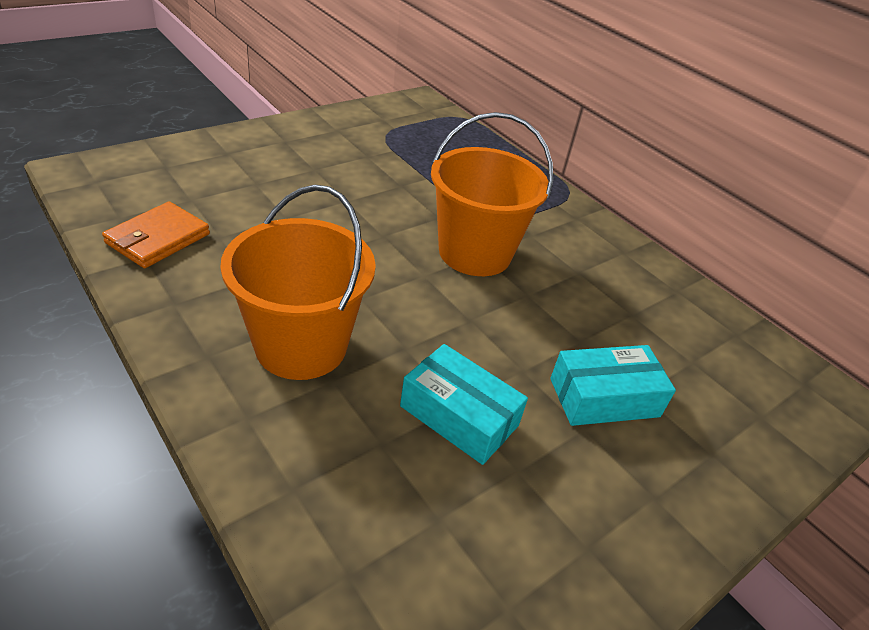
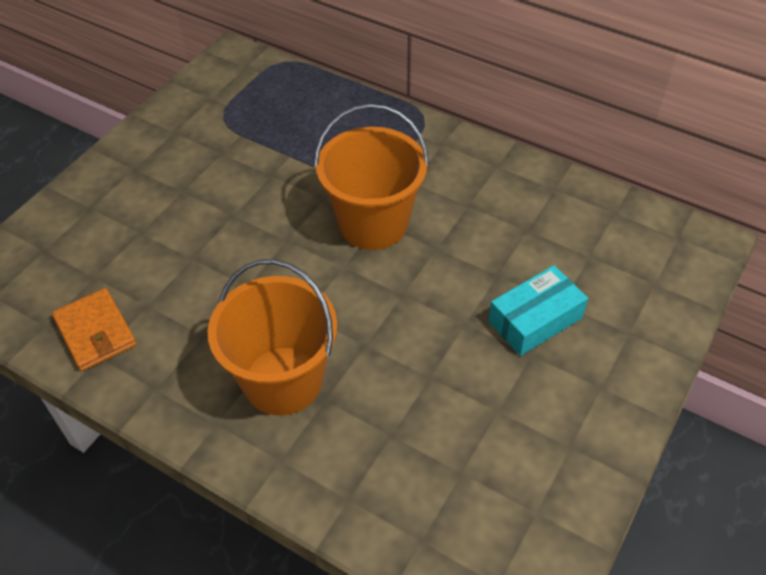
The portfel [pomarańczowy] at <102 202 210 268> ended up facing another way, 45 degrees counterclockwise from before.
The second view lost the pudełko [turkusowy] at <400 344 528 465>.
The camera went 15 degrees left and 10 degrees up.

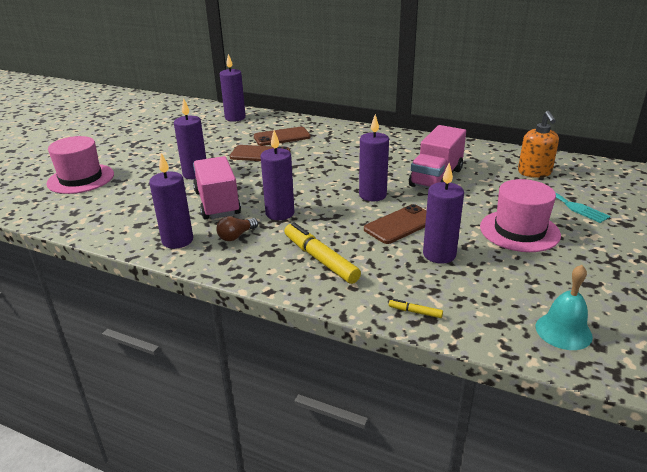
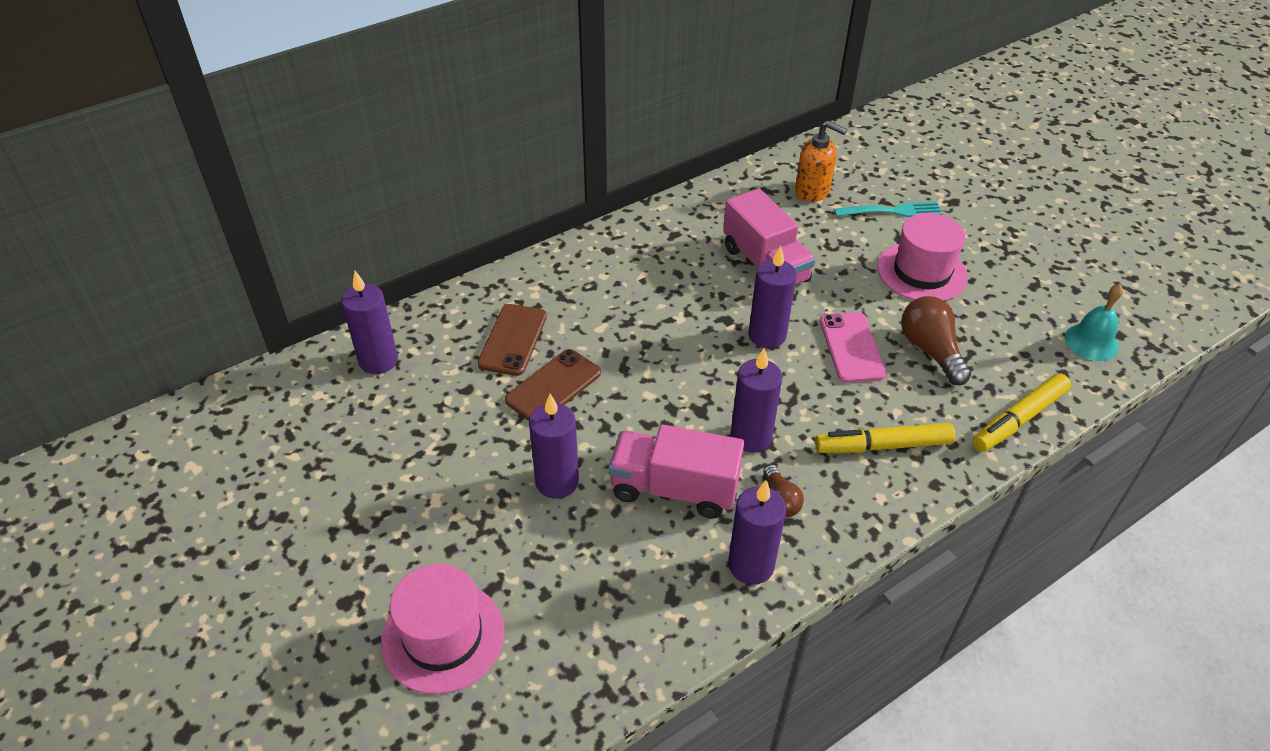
What was the telefon [brązowy] at <364 204 426 244> turned into the telefon [różowy] at <820 312 887 383>.
Where the świeca [fioletowy] stood at <423 163 464 264>, the żarówka [brązowy] came to stand at <901 296 971 385>.
The size of the flamaster [żółty] at <389 299 443 318> changed by a factor of 2.30.
The camera went 60 degrees left and 15 degrees up.

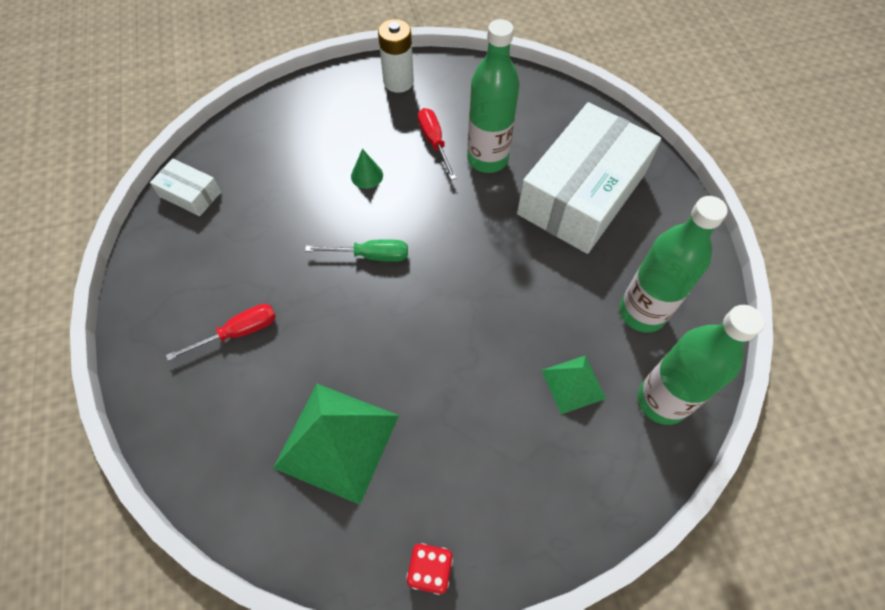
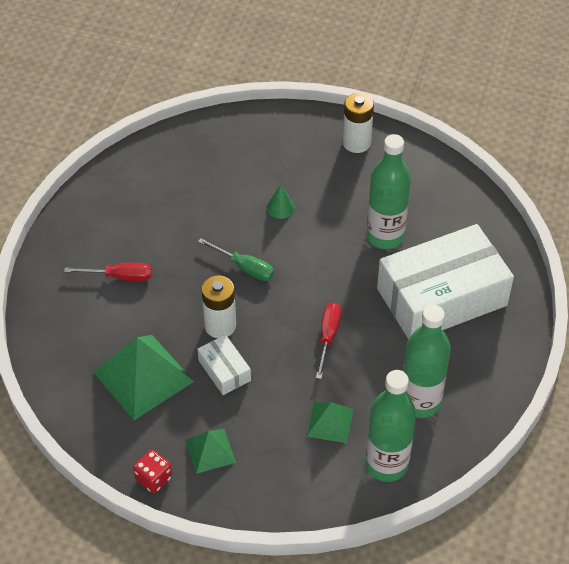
The second view gained the piramida [zielony] at <185 429 236 474>.
The pudełko [biały] ended up elsewhere, having gone from <150 159 221 216> to <198 335 251 395>.
The second view gained the bateria [biały] at <202 276 236 338>.
The śrubokręt [czerwony] ended up elsewhere, having gone from <418 108 457 180> to <316 303 341 379>.
The camera went 30 degrees right and 10 degrees down.

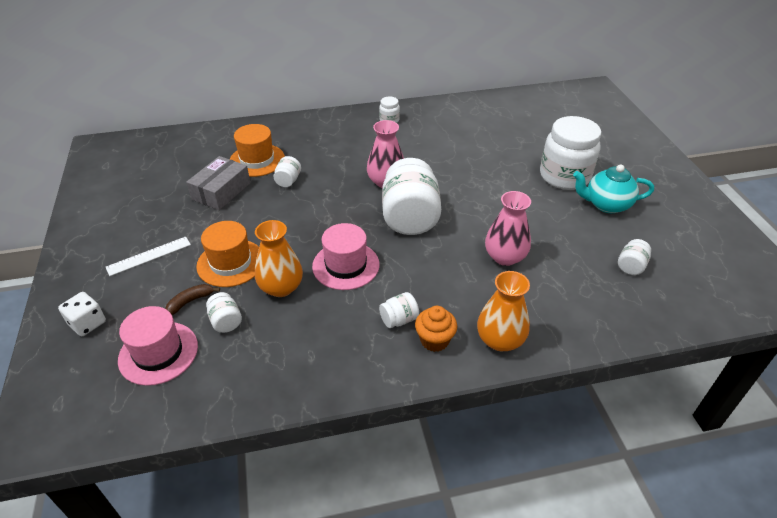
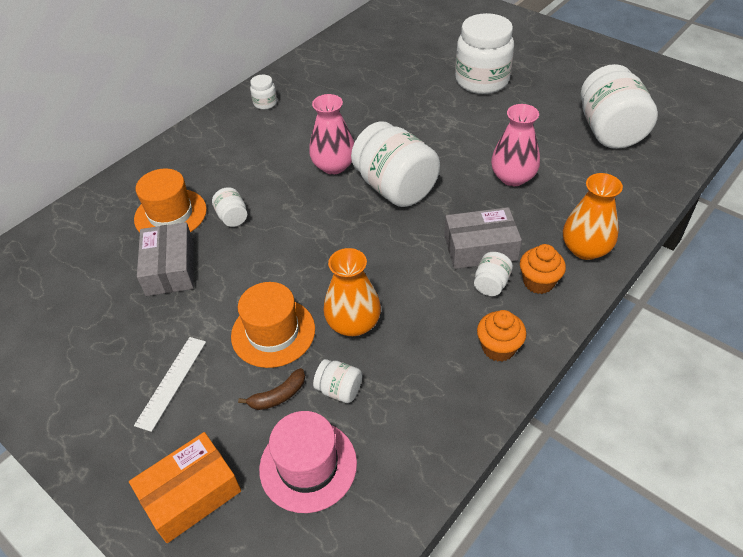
Where the kostka do gry [biały] stood at <58 292 106 336>, the pudełko [pomarańczowy] came to stand at <129 432 241 543>.
The banan [brązowy] at <165 284 220 315> ended up facing another way, 135 degrees counterclockwise from before.
The second view gained the pudełko [szary] at <444 207 522 269>.
The second view gained the muffinka [pomarańczowy] at <477 310 526 362>.
The size of the słoik [biały] at <618 239 651 275> changed by a factor of 2.27.
The second view lost the kapelusz [różowy] at <312 223 380 290>.
The second view lost the imbryk [turkusowy] at <573 164 654 213>.
The camera went 35 degrees left and 5 degrees up.

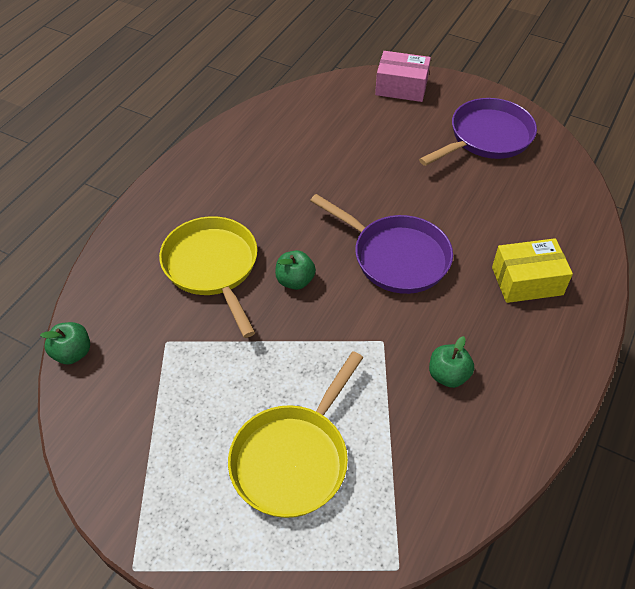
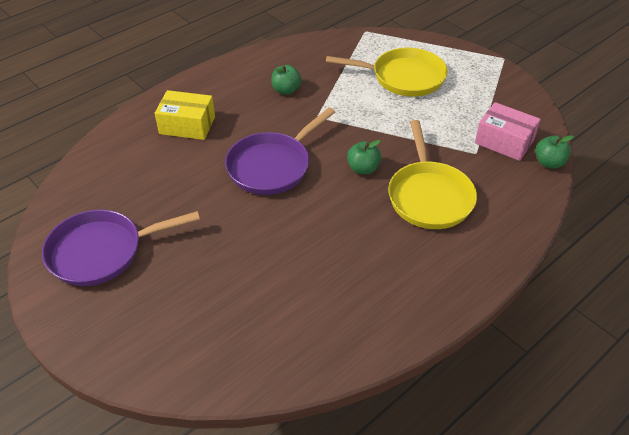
The patelnia [fioletowy] at <310 194 453 294> ended up facing another way, 105 degrees counterclockwise from before.
The patelnia [żółty] at <228 351 363 518> ended up facing another way, 45 degrees clockwise from before.
The pudełko [różowy] ended up elsewhere, having gone from <375 51 431 102> to <475 102 541 161>.
The camera went 160 degrees left and 5 degrees down.

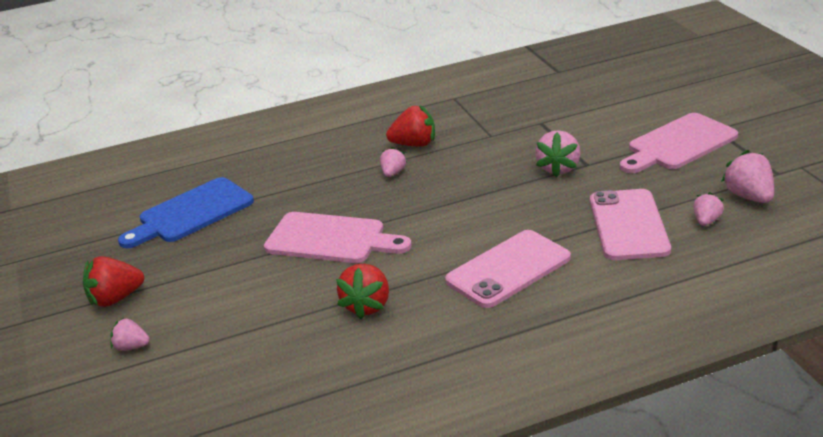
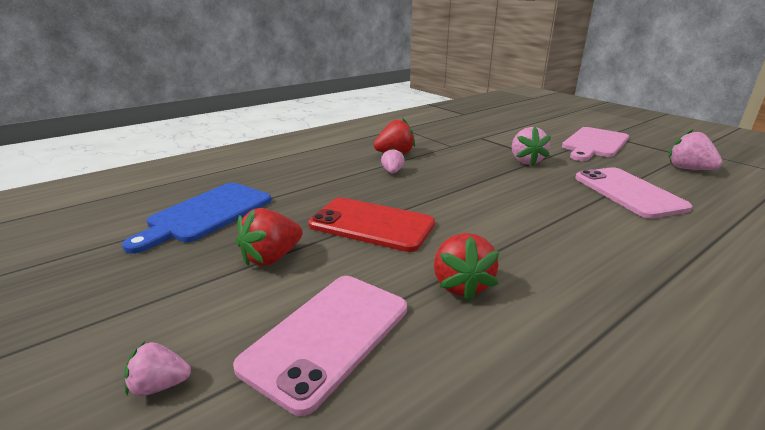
The telefon [różowy] ended up elsewhere, having gone from <445 230 571 308> to <233 276 407 416>.
The truskawka [czerwony] ended up elsewhere, having gone from <83 256 144 307> to <236 208 303 266>.
Where the deska do krojenia [różowy] stood at <264 212 412 263>, the telefon [czerwony] came to stand at <308 198 435 252>.
The second view lost the truskawka [różowy] at <693 192 724 226>.
The camera went 20 degrees left and 5 degrees down.

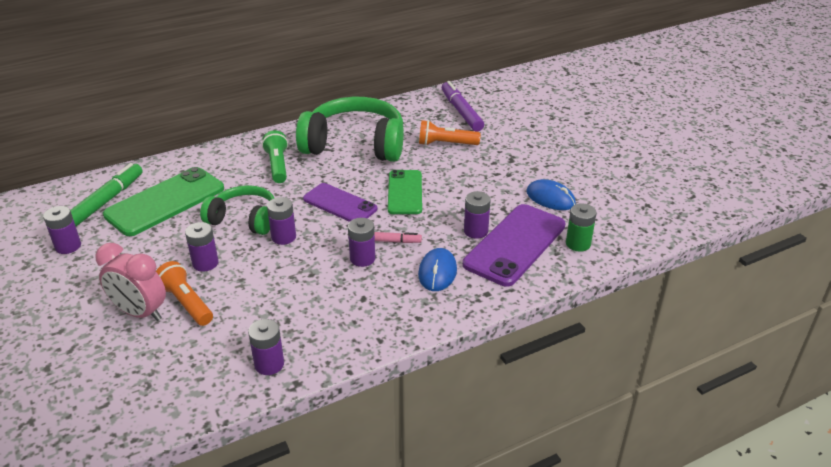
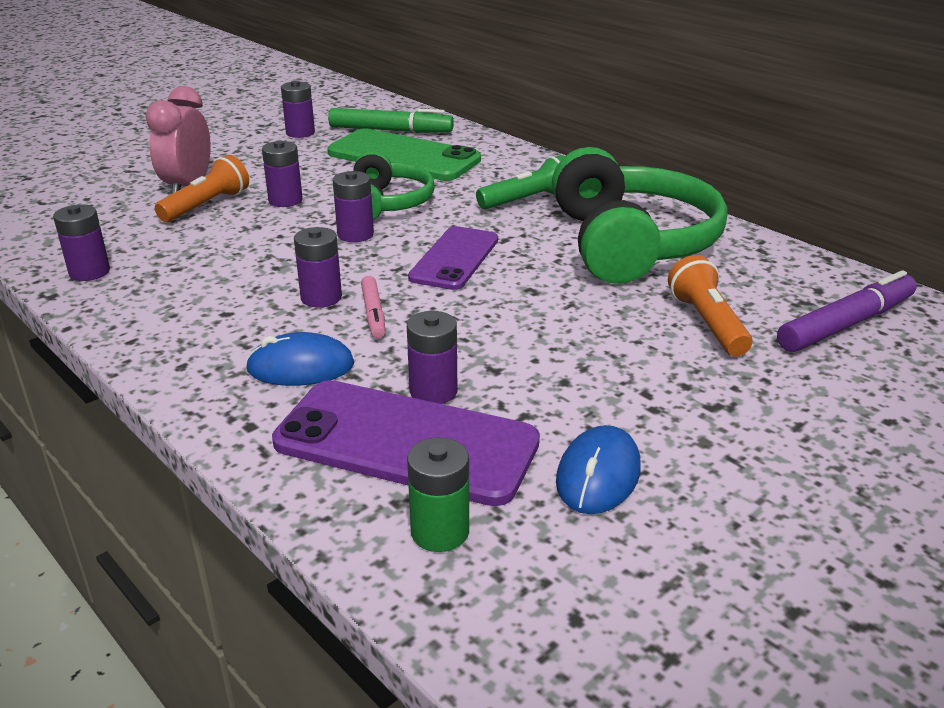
The second view lost the telefon [zielony] at <388 170 422 214>.
The camera went 75 degrees right and 5 degrees down.

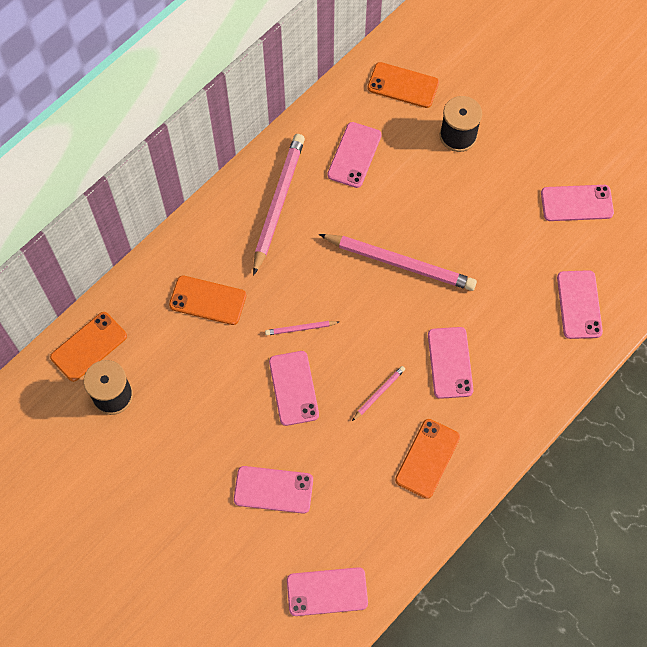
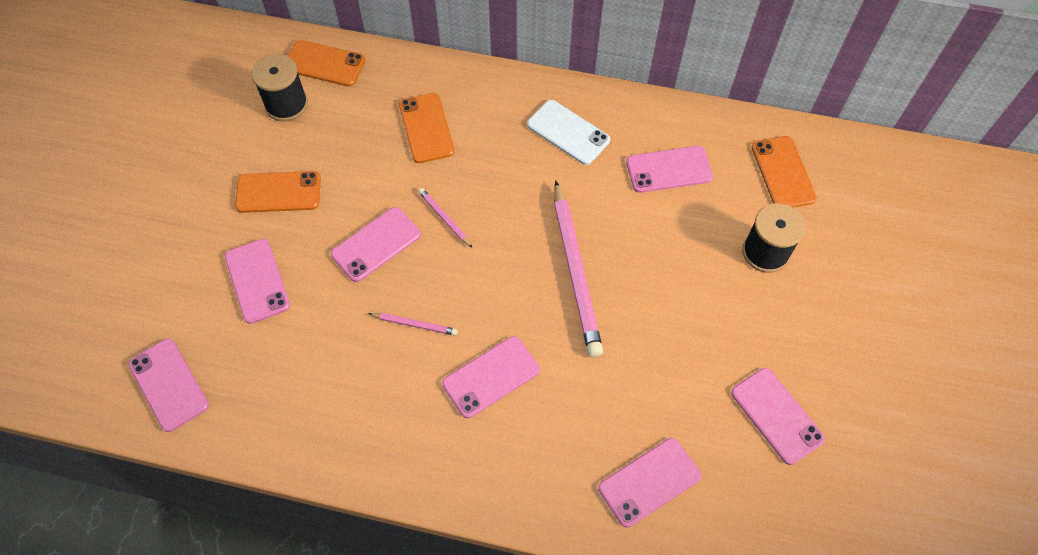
The telefon [pomarańczowy] ended up elsewhere, having gone from <395 419 460 499> to <235 171 321 213>.
Where the ołówek [różowy] stood at <253 134 305 275>, the telefon [biały] came to stand at <527 100 610 165>.
The camera went 60 degrees right and 5 degrees down.

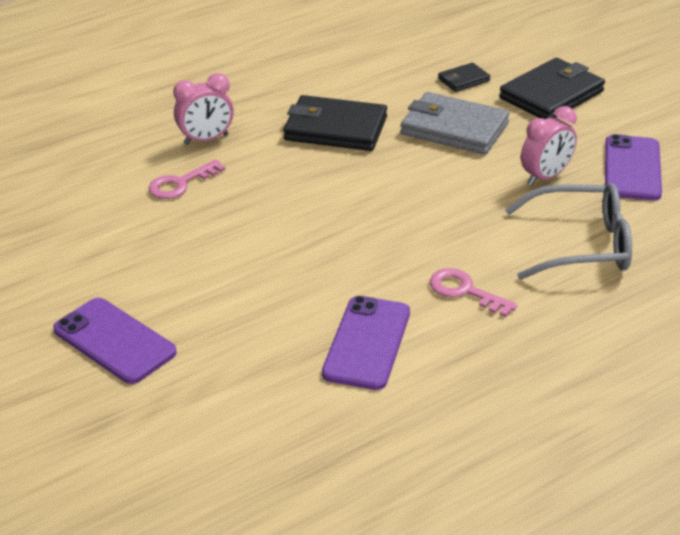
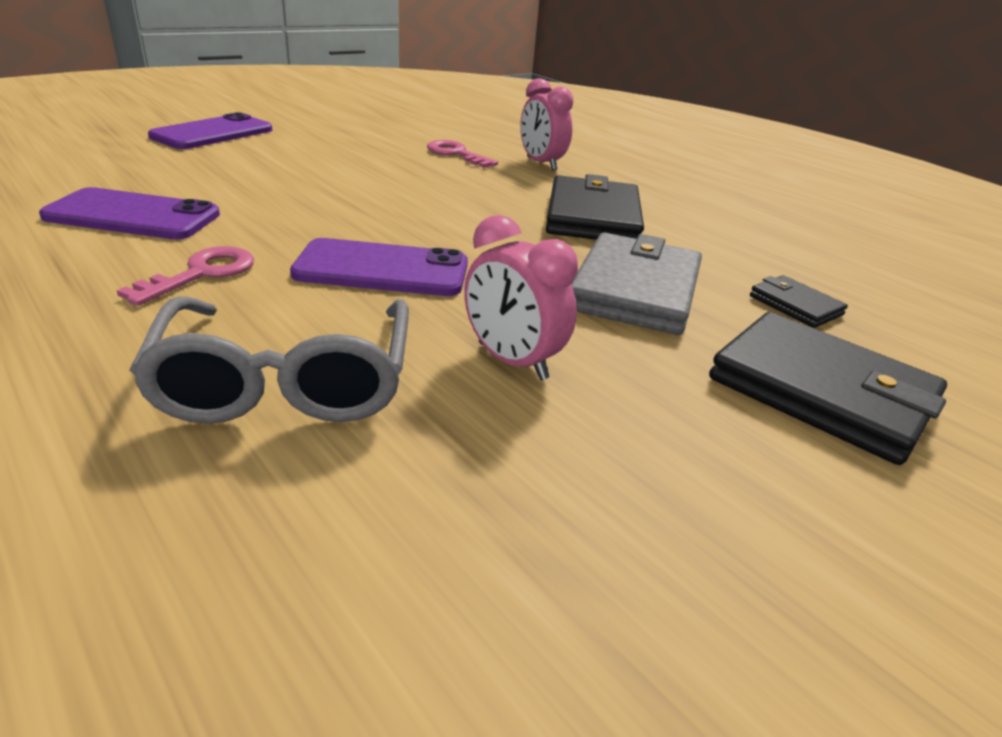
The telefon [fioletowy] ended up elsewhere, having gone from <605 134 662 201> to <290 238 468 296>.
The camera went 80 degrees right and 5 degrees down.

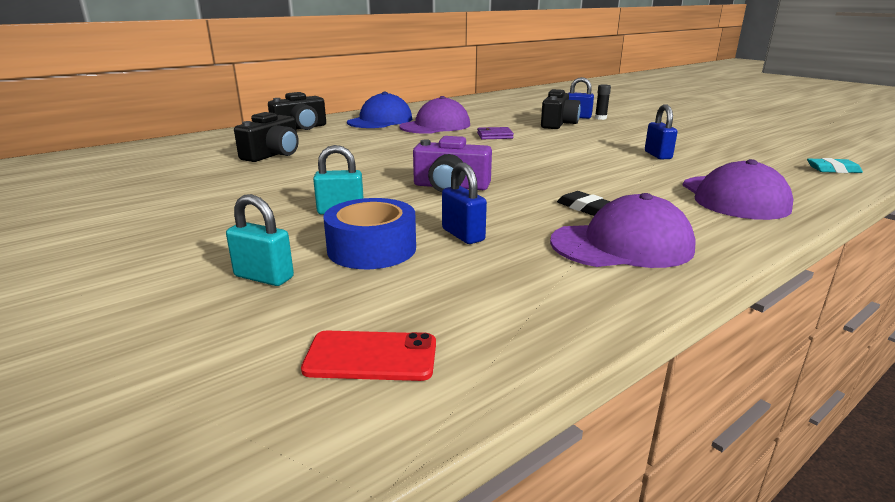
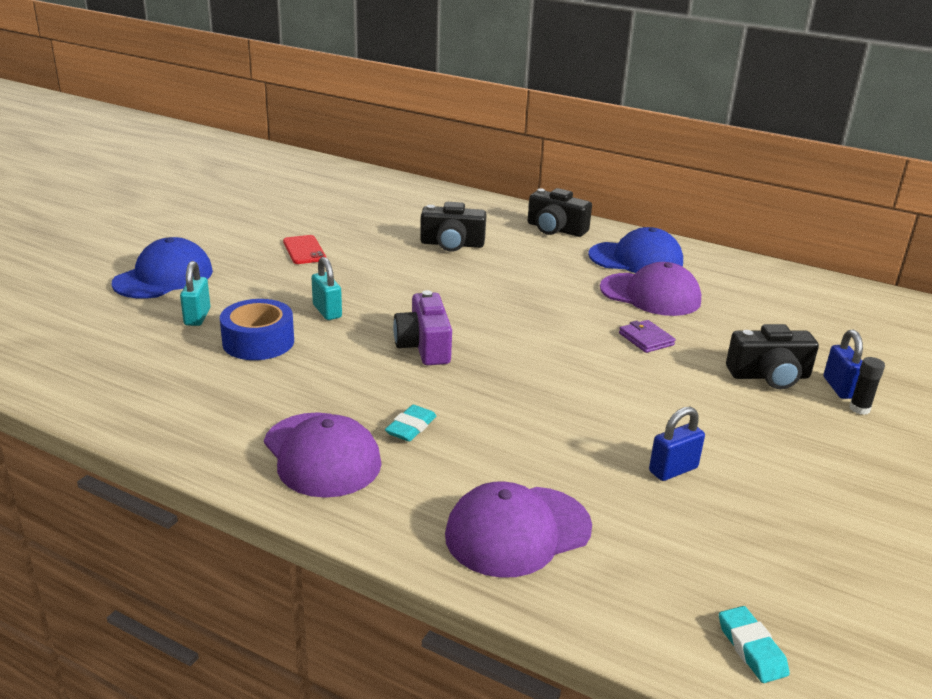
The second view gained the czapka [niebieski] at <112 237 213 299>.
The telefon [czerwony] ended up elsewhere, having gone from <301 331 436 381> to <283 235 326 264>.
What was the gumka do mazania [czarny] at <557 191 610 216> turned into the gumka do mazania [turkusowy] at <385 405 436 442>.
The second view lost the kłódka [niebieski] at <442 162 487 244>.
The camera went 65 degrees right and 5 degrees up.

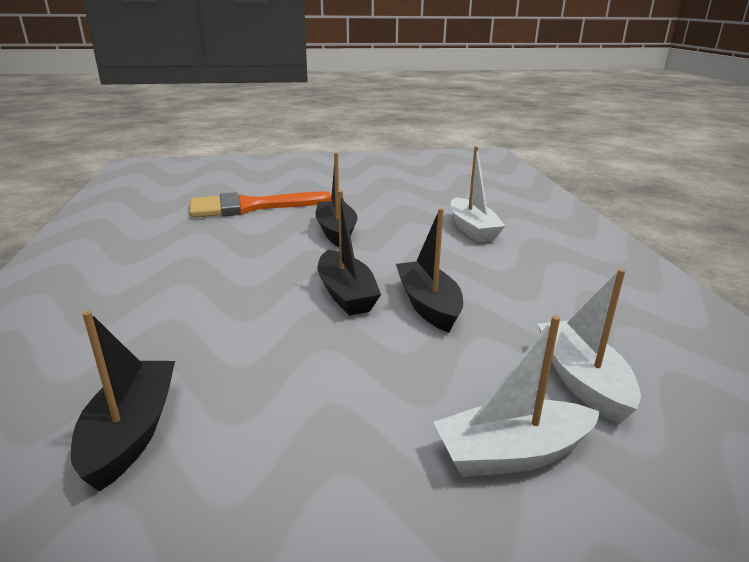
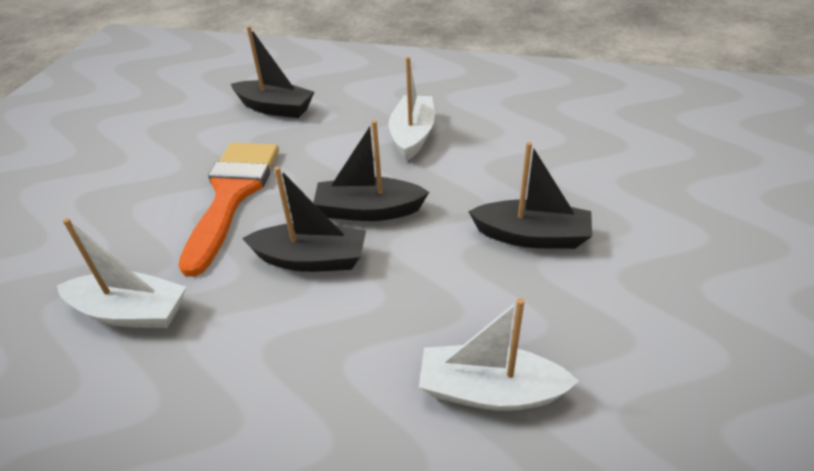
The pędzel [pomarańczowy] ended up elsewhere, having gone from <190 192 332 218> to <178 143 279 277>.
The łódka [biały] ended up elsewhere, having gone from <434 315 600 477> to <389 57 435 161>.
The camera went 115 degrees right and 15 degrees up.

